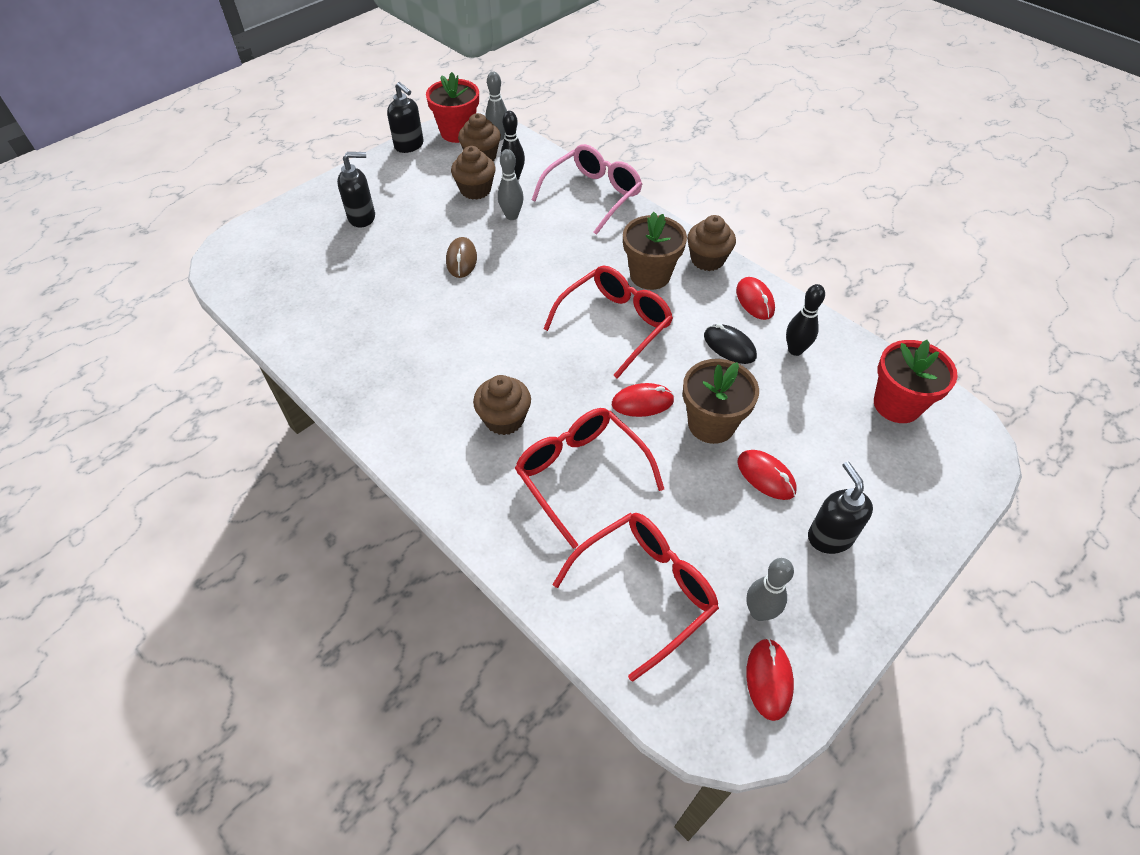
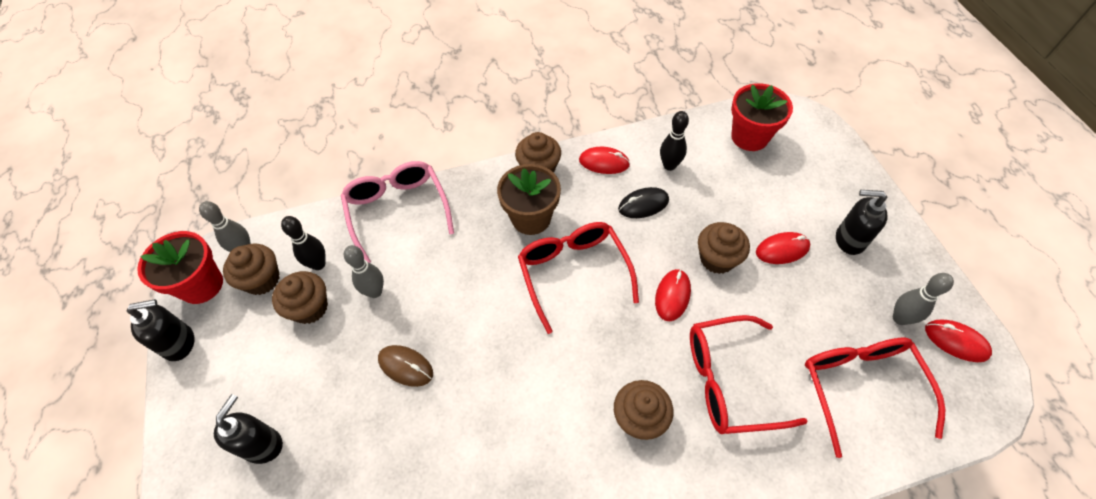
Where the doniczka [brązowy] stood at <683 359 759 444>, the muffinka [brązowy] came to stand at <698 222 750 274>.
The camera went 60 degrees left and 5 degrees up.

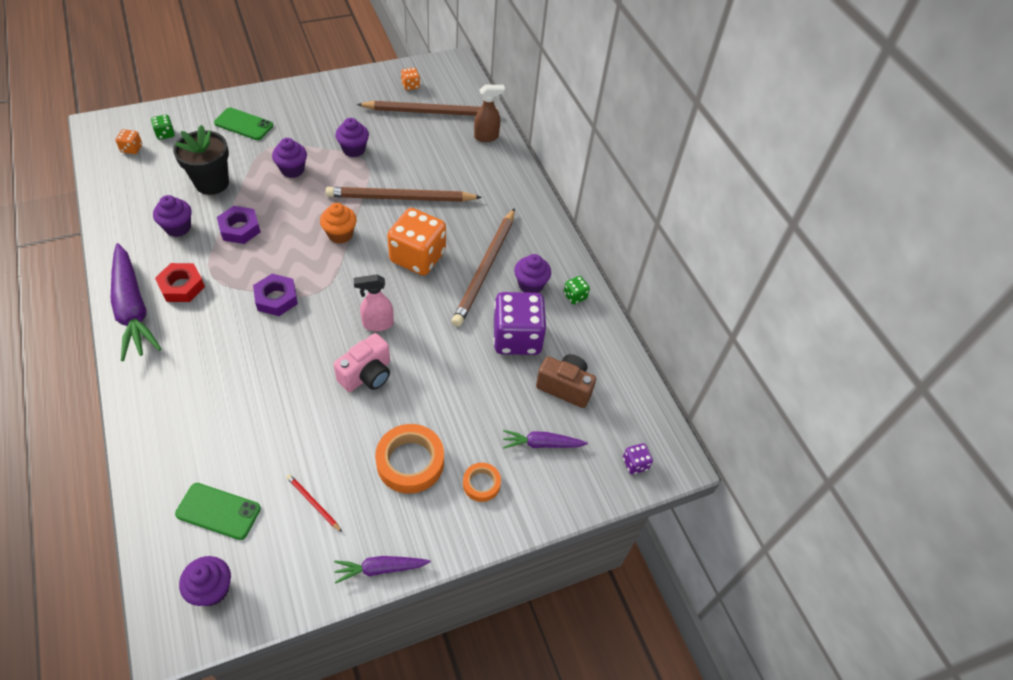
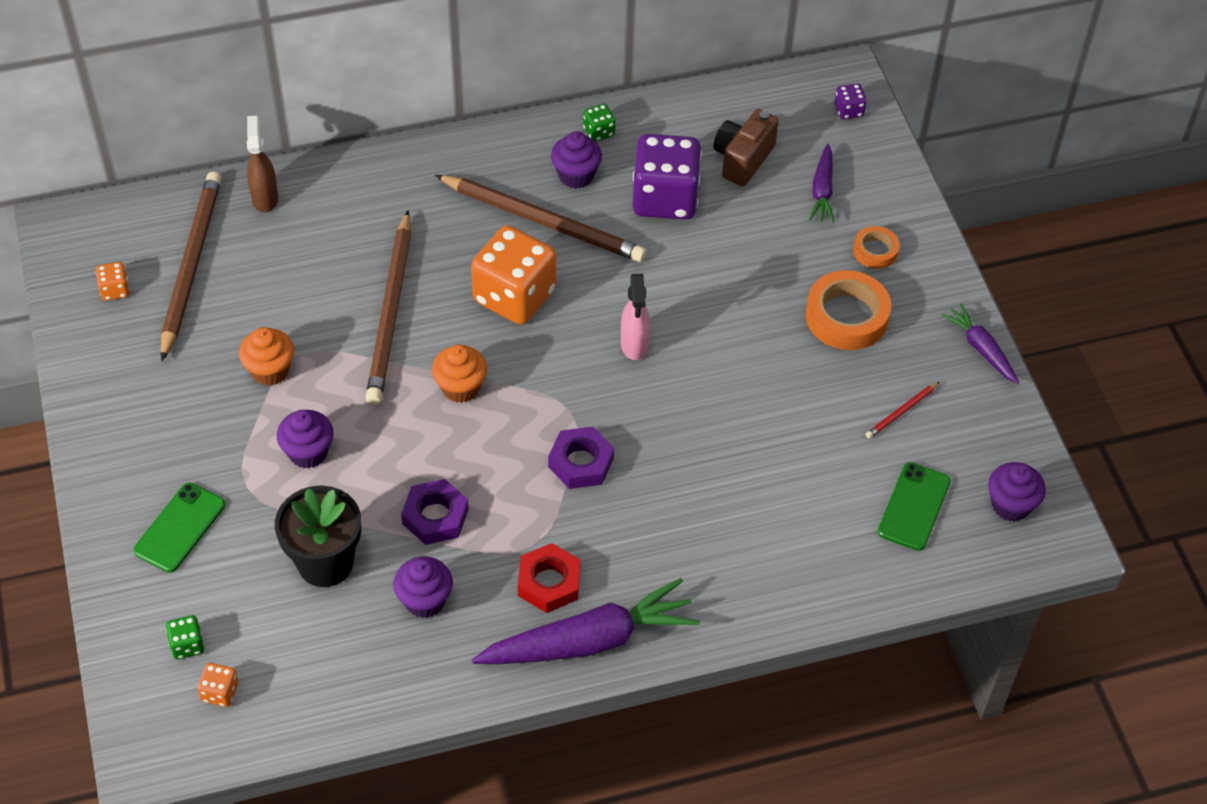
What was the muffinka [fioletowy] at <335 118 369 157> turned into the muffinka [pomarańczowy] at <239 327 294 386>.
The marchewka [fioletowy] at <334 556 431 584> ended up facing another way, 150 degrees clockwise from before.
The second view lost the aparat fotograficzny [różowy] at <333 333 390 392>.
The camera went 80 degrees left and 0 degrees up.

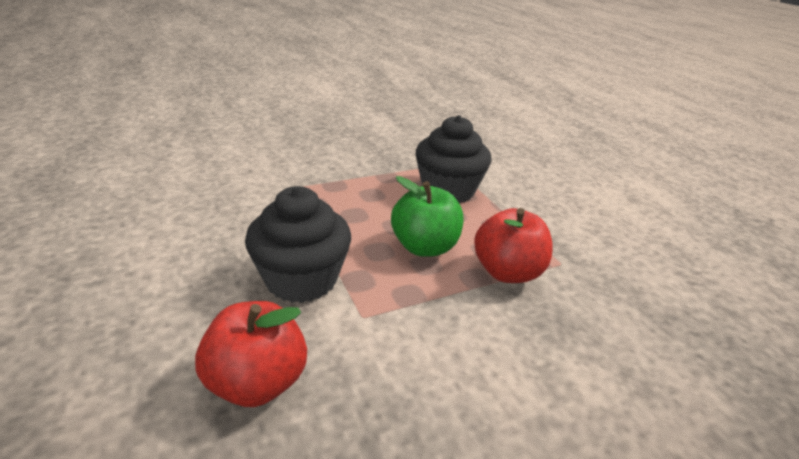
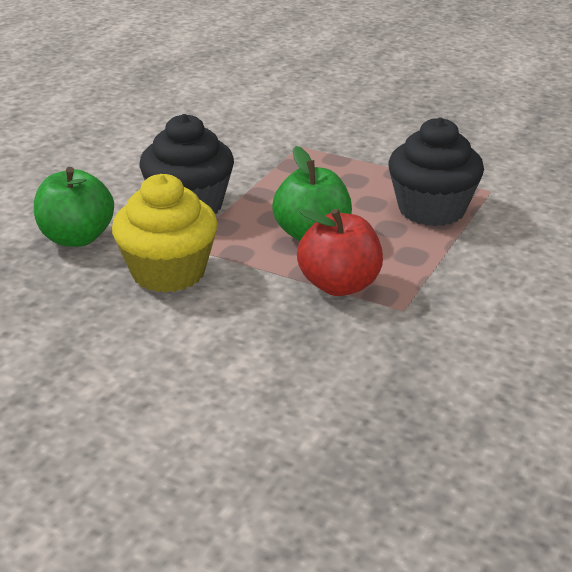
What was the jabłko [czerwony] at <195 301 307 407> turned into the jabłko [zielony] at <34 167 114 247>.
The second view gained the muffinka [żółty] at <112 174 218 293>.
The camera went 55 degrees right and 0 degrees up.

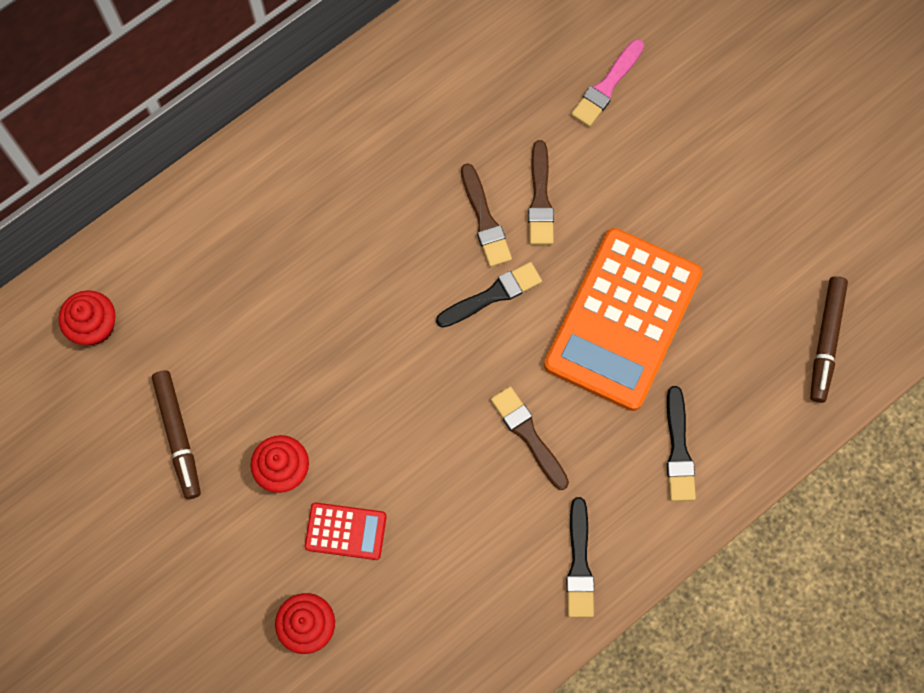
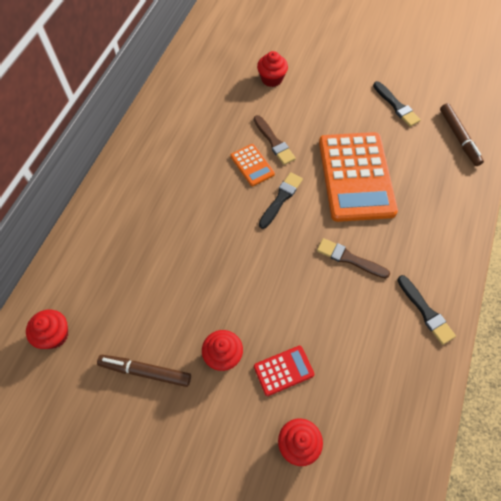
The flamaster [brązowy] at <152 371 201 499> ended up facing another way, 150 degrees clockwise from before.
Where the pędzel [brązowy] stood at <461 163 512 267>, the kalkulator [pomarańczowy] came to stand at <230 144 275 186>.
Where the pędzel [różowy] stood at <571 39 644 127>, the muffinka [czerwony] came to stand at <257 51 288 87>.
The pędzel [czarny] ended up elsewhere, having gone from <667 386 696 501> to <373 81 421 127>.
The camera went 30 degrees left and 10 degrees down.

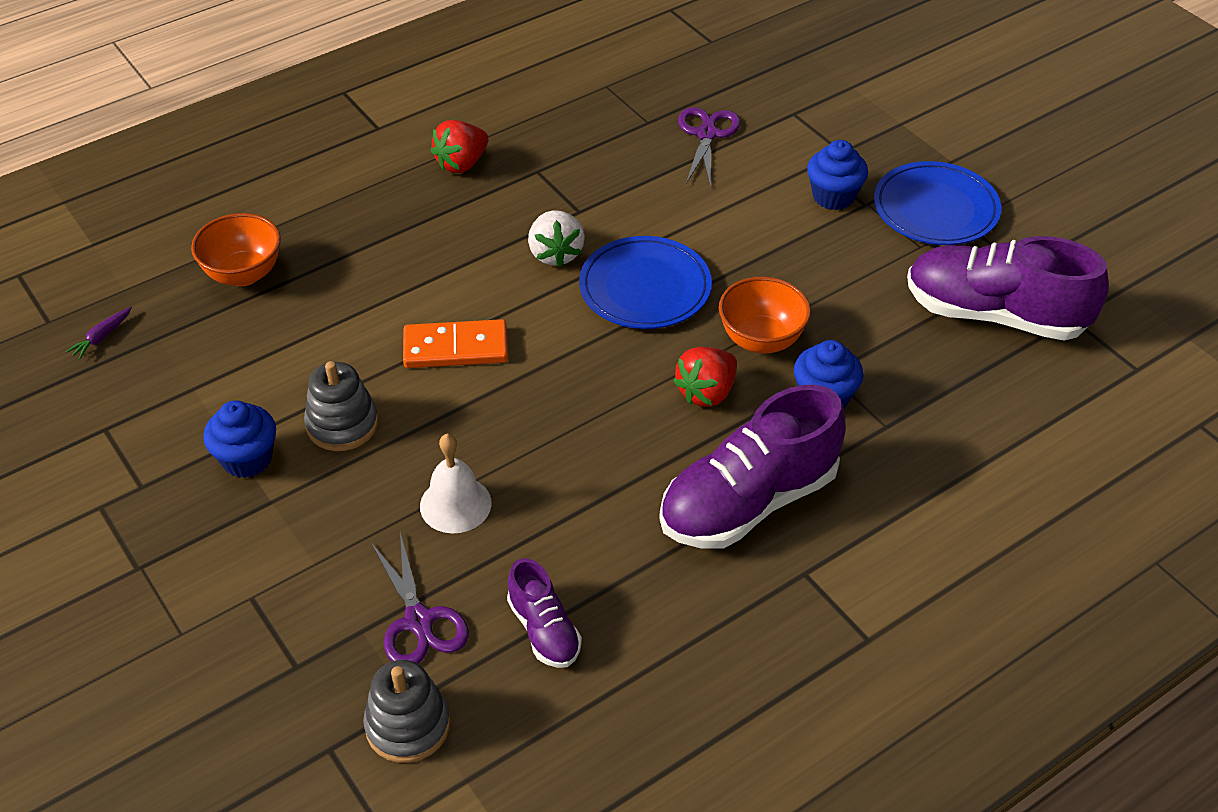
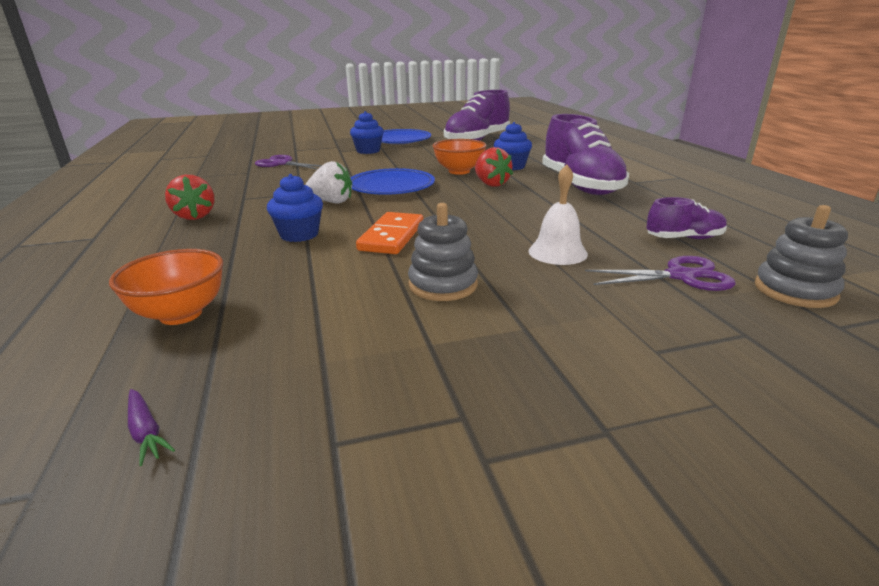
The muffinka [niebieski] ended up elsewhere, having gone from <203 400 276 478> to <267 174 323 242>.
The camera went 70 degrees left and 20 degrees down.

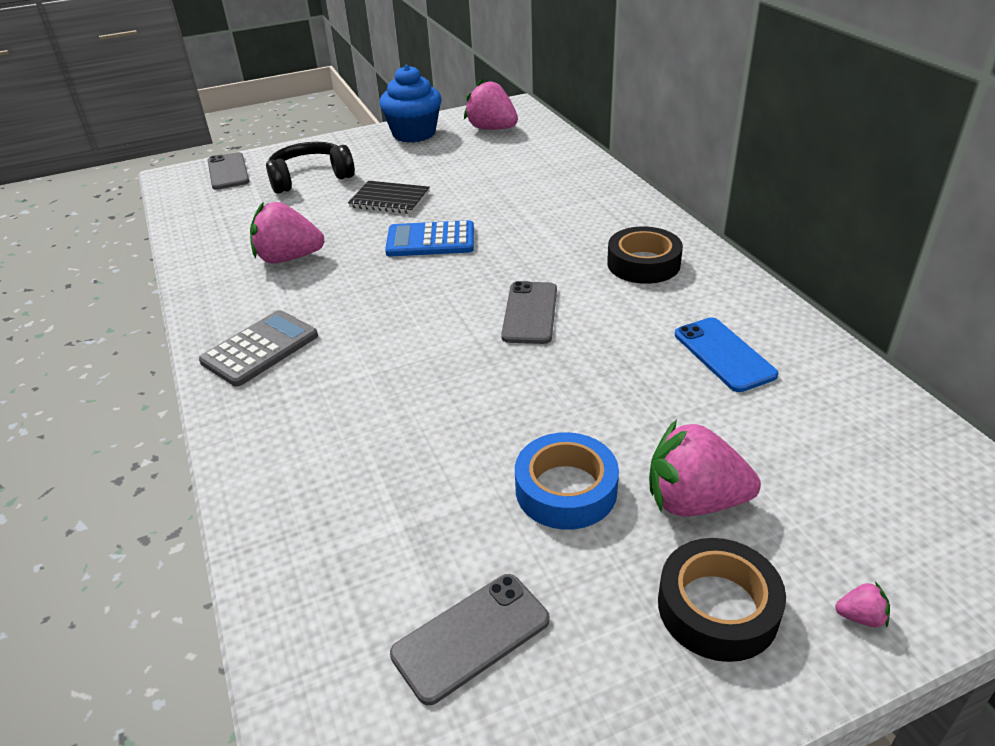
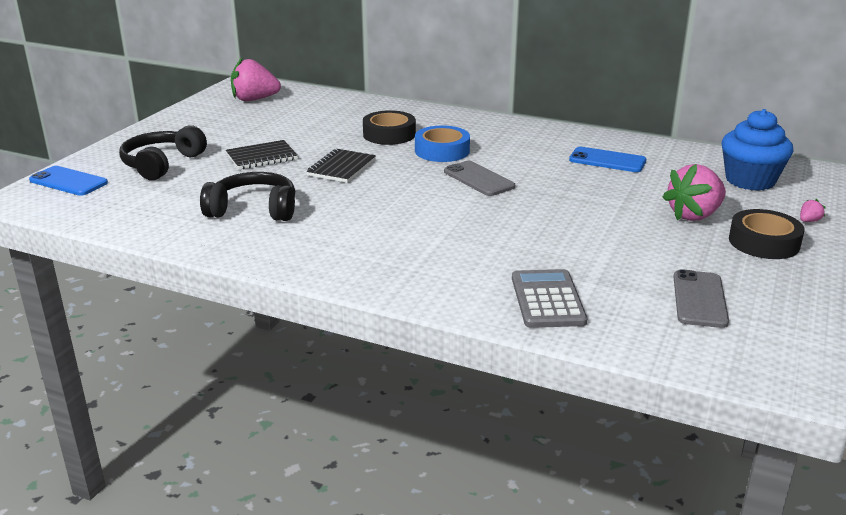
What was the telefon [szary] at <207 152 249 190> turned into the telefon [niebieski] at <29 166 108 196>.
Where the truskawka [różowy] stood at <250 202 324 263>, the słuchawki [czarny] came to stand at <200 172 295 221>.
Where the kalkulator [niebieski] stood at <385 220 474 256>, the zeszyt [czarny] came to stand at <306 149 376 183>.
The taśma klejąca [czarny] ended up elsewhere, having gone from <607 227 683 284> to <363 110 416 145>.
The taśma klejąca [niebieski] ended up elsewhere, having gone from <515 432 619 530> to <415 126 470 162>.
The kalkulator [szary] ended up elsewhere, having gone from <199 310 318 387> to <512 269 587 328>.
The muffinka [niebieski] ended up elsewhere, having gone from <379 65 441 143> to <722 109 794 191>.
The camera went 45 degrees left and 10 degrees down.

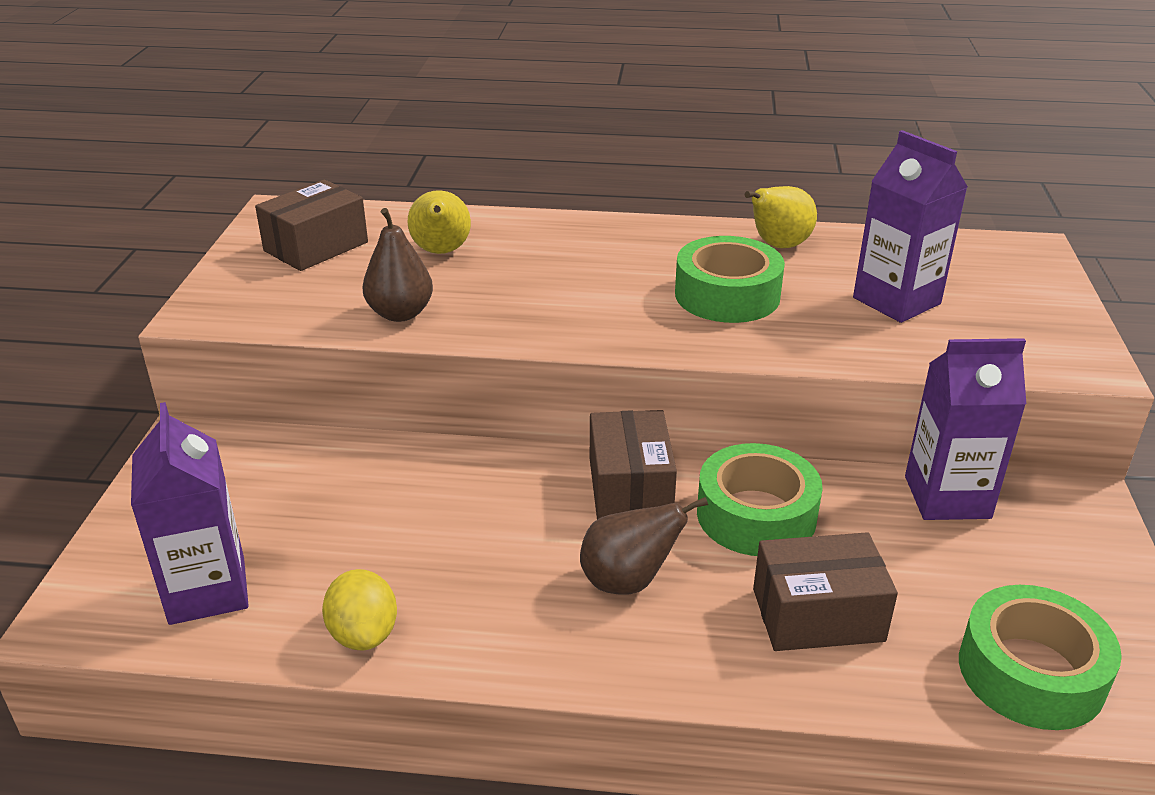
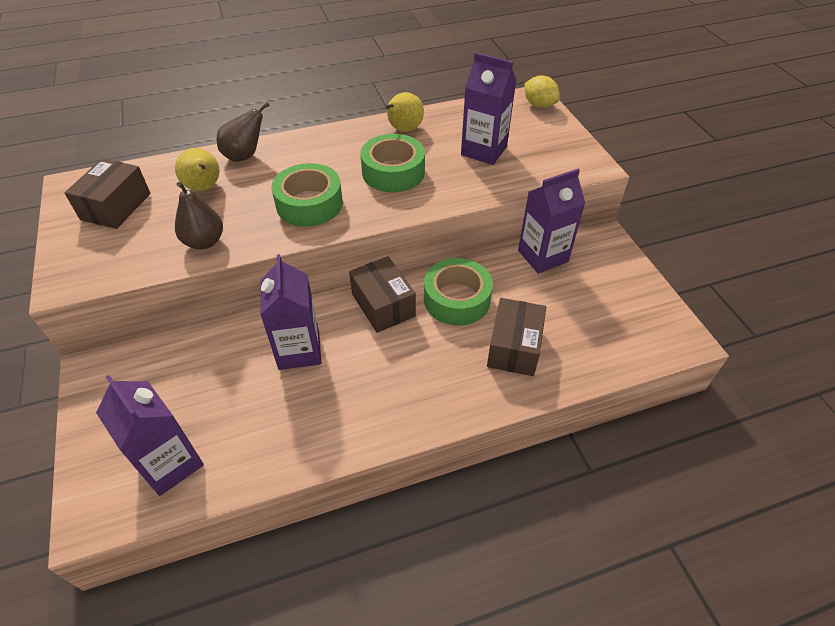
The gruszka [brązowy] ended up elsewhere, having gone from <580 497 708 595> to <217 102 270 162>.
The second view gained the karton mleka [fioletowy] at <260 254 321 370>.
The taśma klejąca [zielony] ended up elsewhere, having gone from <959 585 1122 730> to <272 163 343 227>.
The pudełko [brązowy] at <753 532 898 651> ended up facing another way, 45 degrees counterclockwise from before.
The cytryna [żółty] ended up elsewhere, having gone from <322 569 397 650> to <524 76 560 108>.
The camera went 25 degrees left and 15 degrees up.

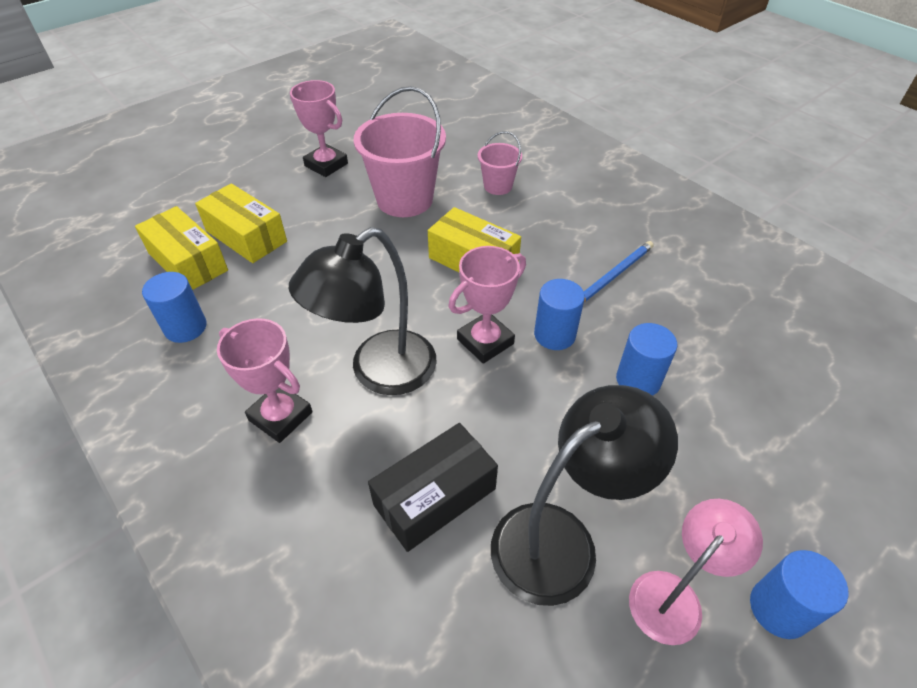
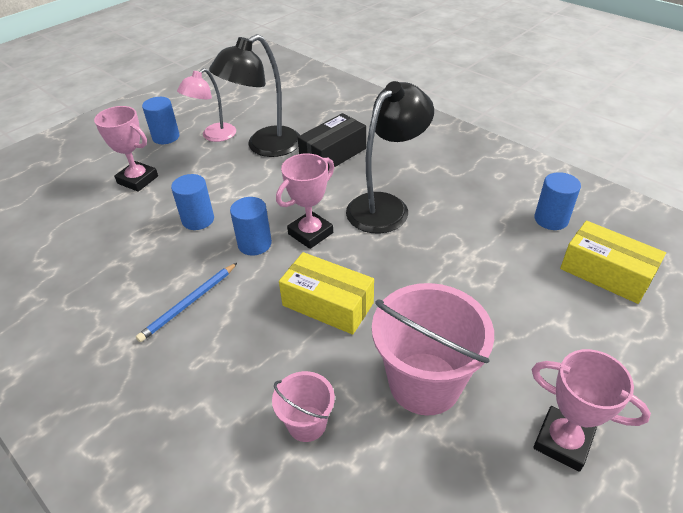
The puchar [różowy] ended up elsewhere, having gone from <217 318 312 443> to <94 106 158 192>.
The second view lost the pudełko [żółty] at <195 183 287 263>.
The camera went 175 degrees right and 5 degrees down.

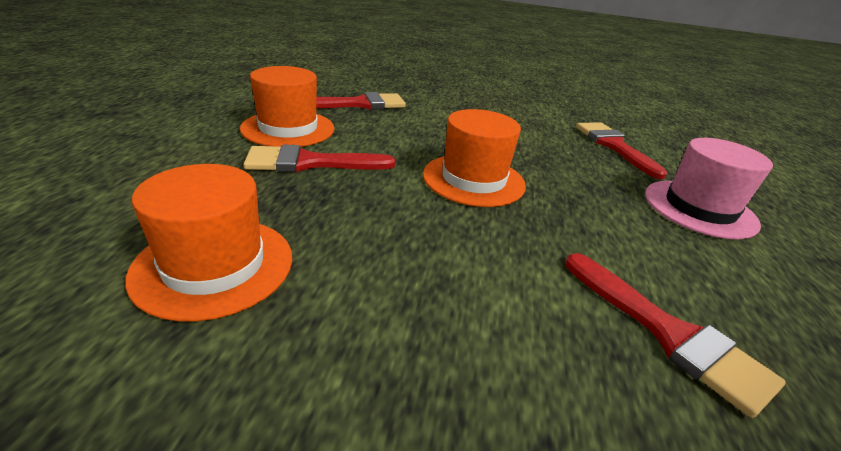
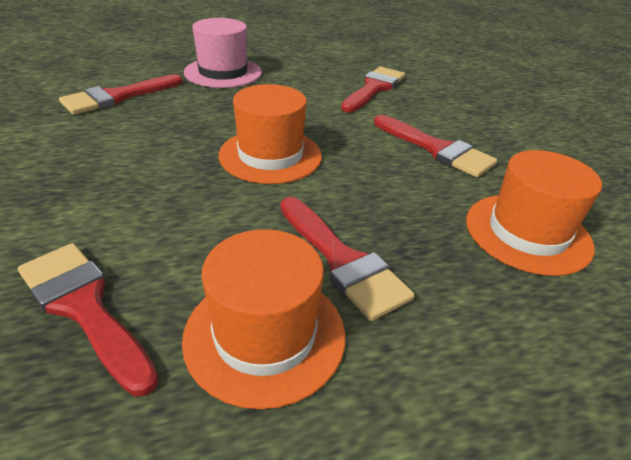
The second view gained the pędzel [czerwony] at <374 115 497 178>.
The camera went 115 degrees left and 5 degrees up.

